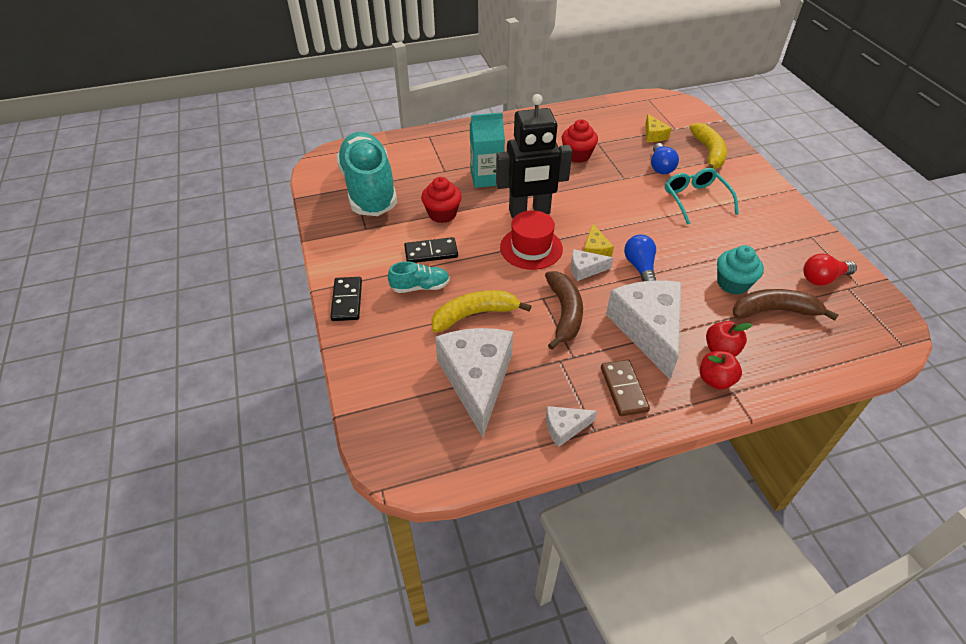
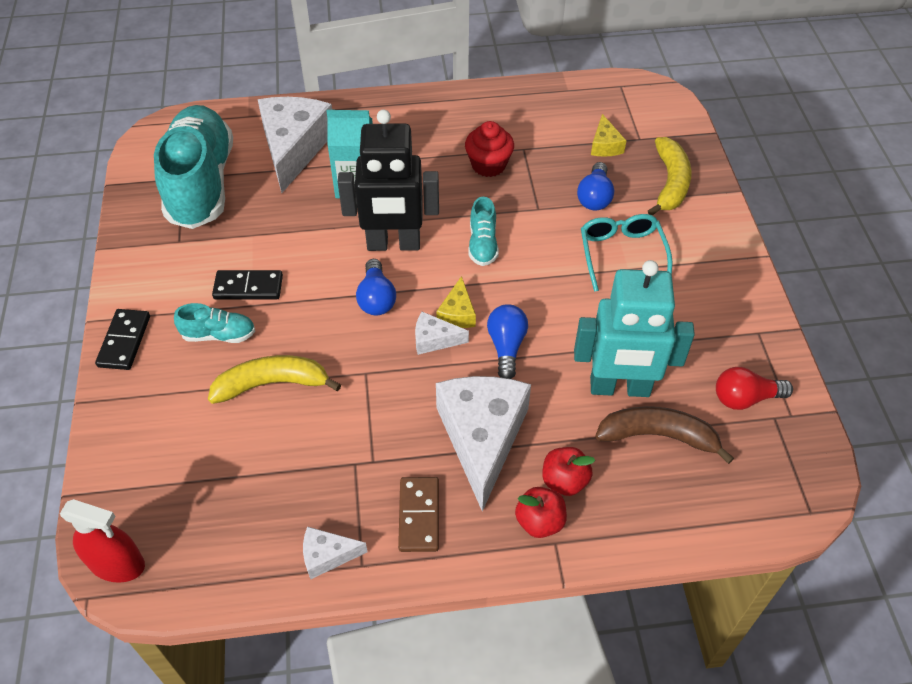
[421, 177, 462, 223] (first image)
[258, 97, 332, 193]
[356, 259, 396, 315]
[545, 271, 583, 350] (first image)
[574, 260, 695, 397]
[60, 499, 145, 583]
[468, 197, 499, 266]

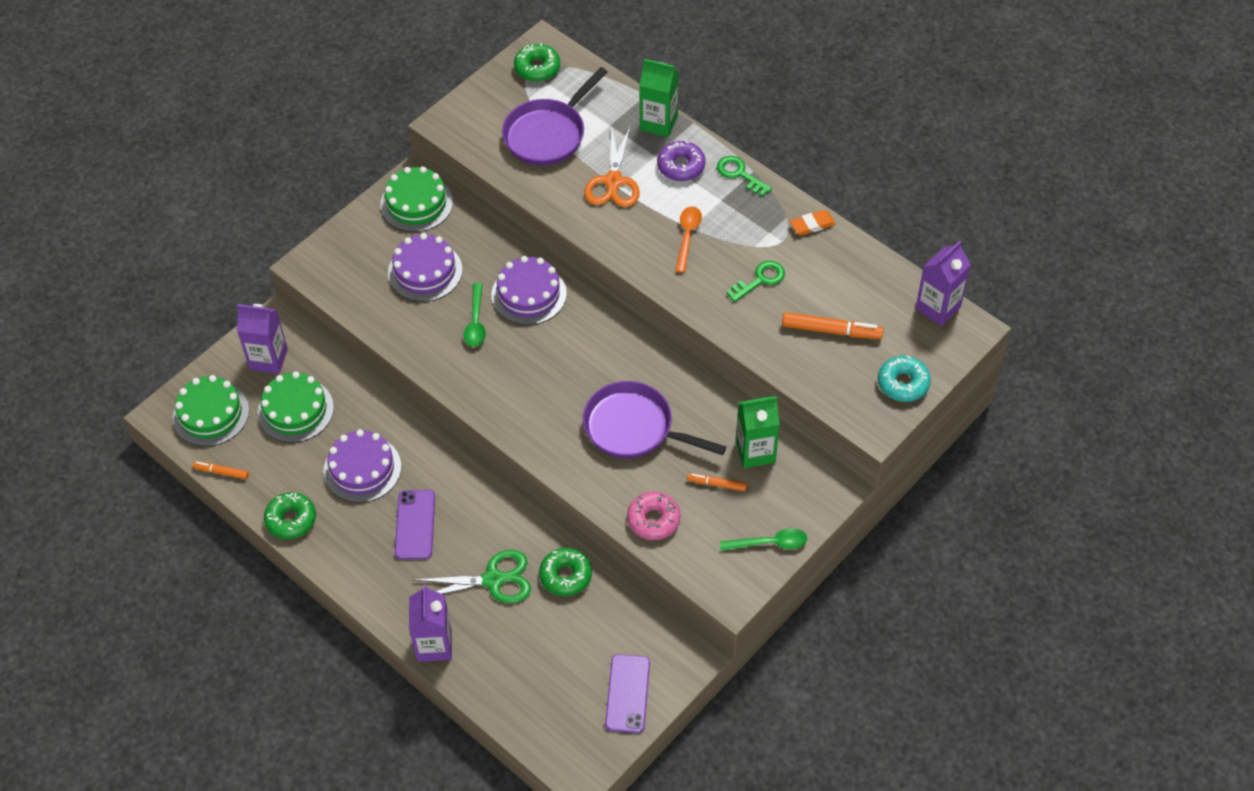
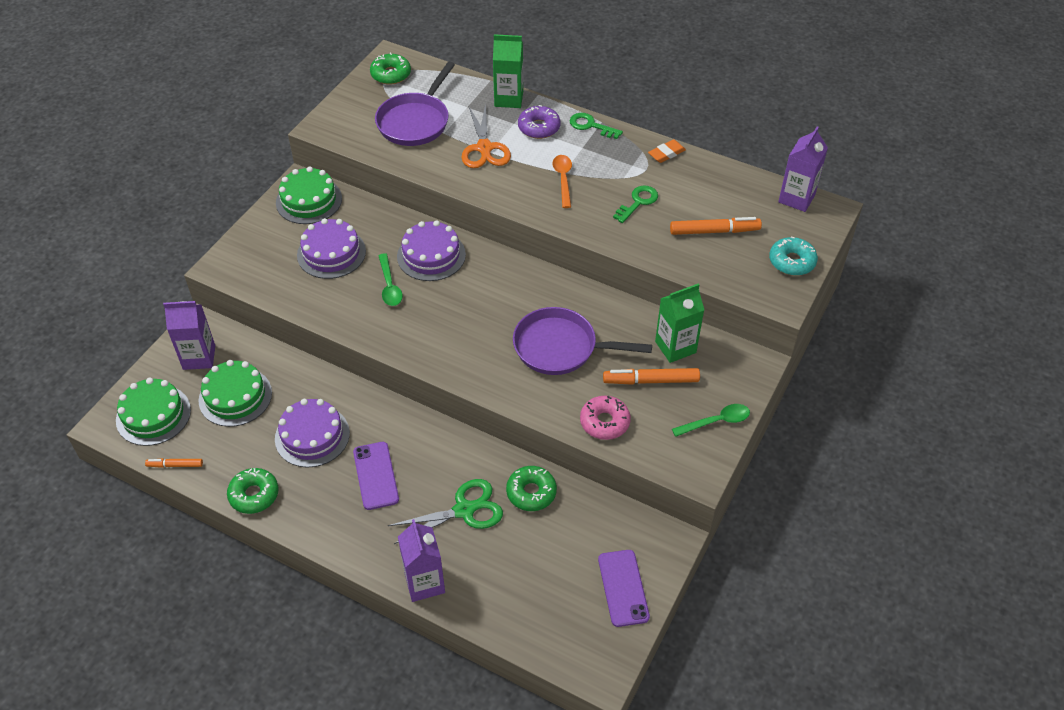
[603, 368, 700, 385]

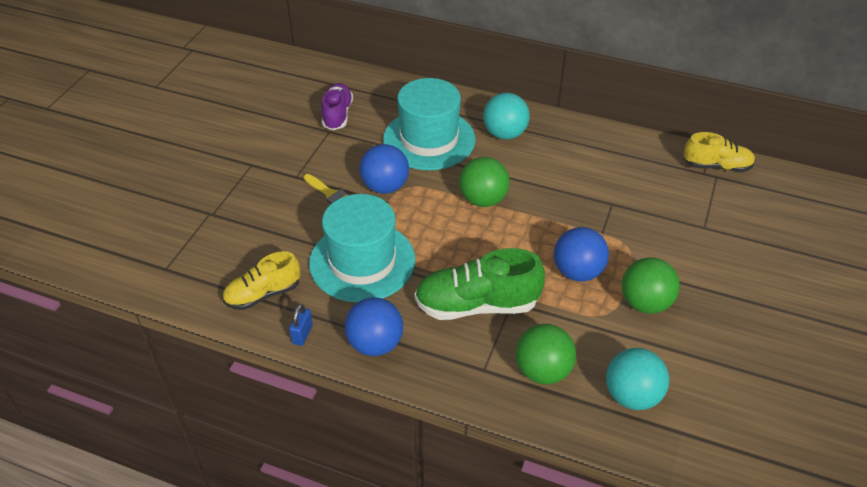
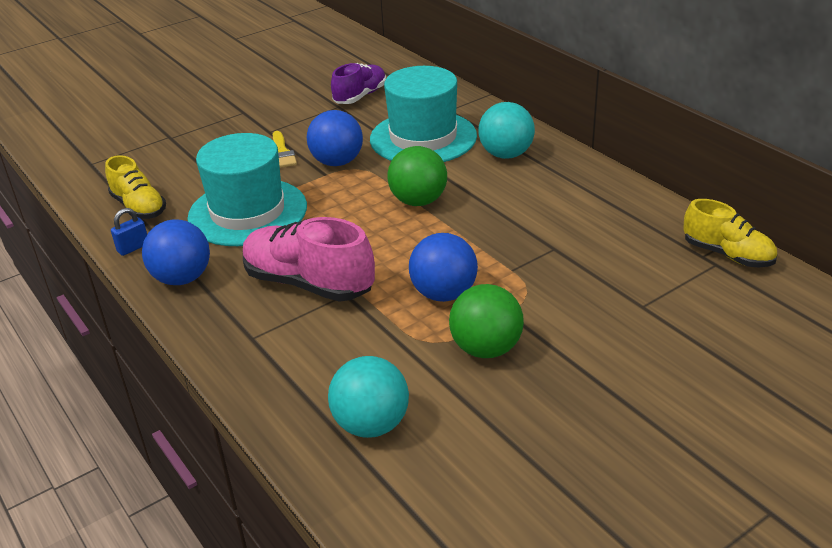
[105, 155, 166, 219]
[243, 217, 375, 302]
[516, 324, 576, 384] (first image)

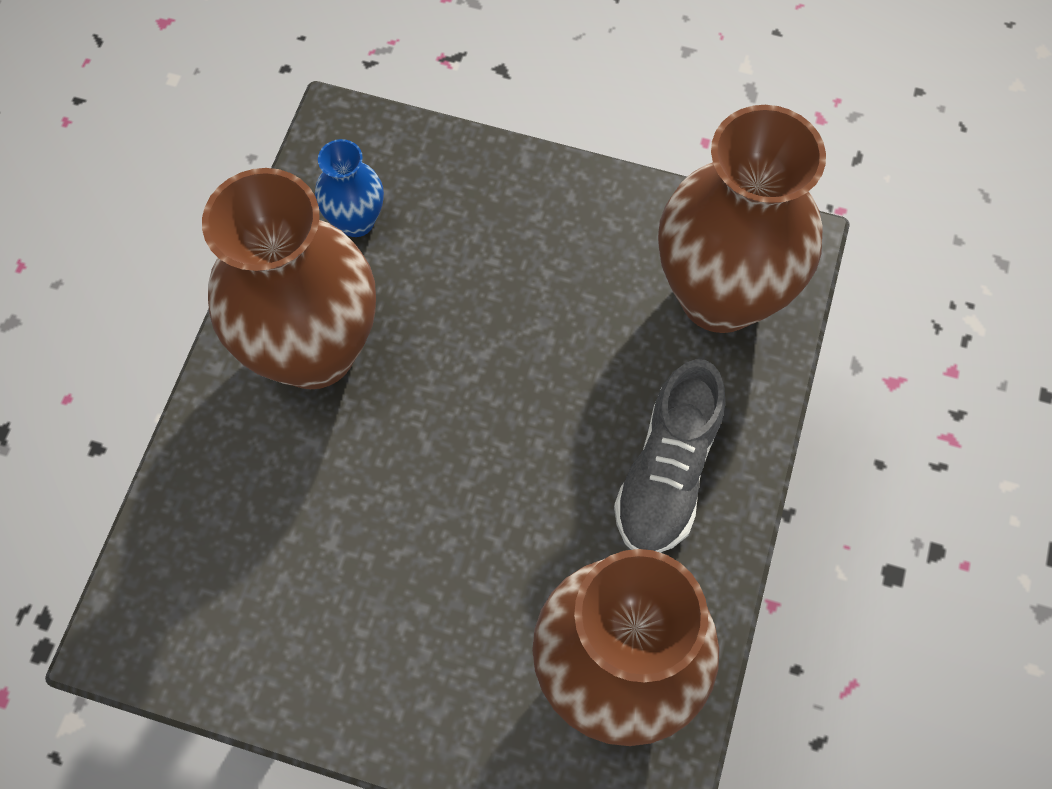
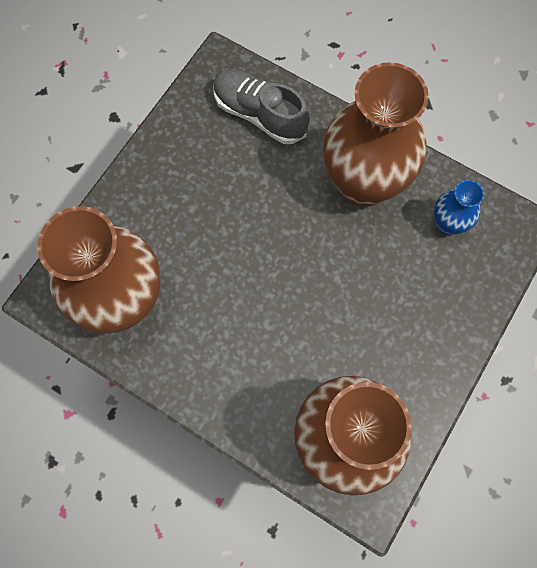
[213, 70, 310, 144]

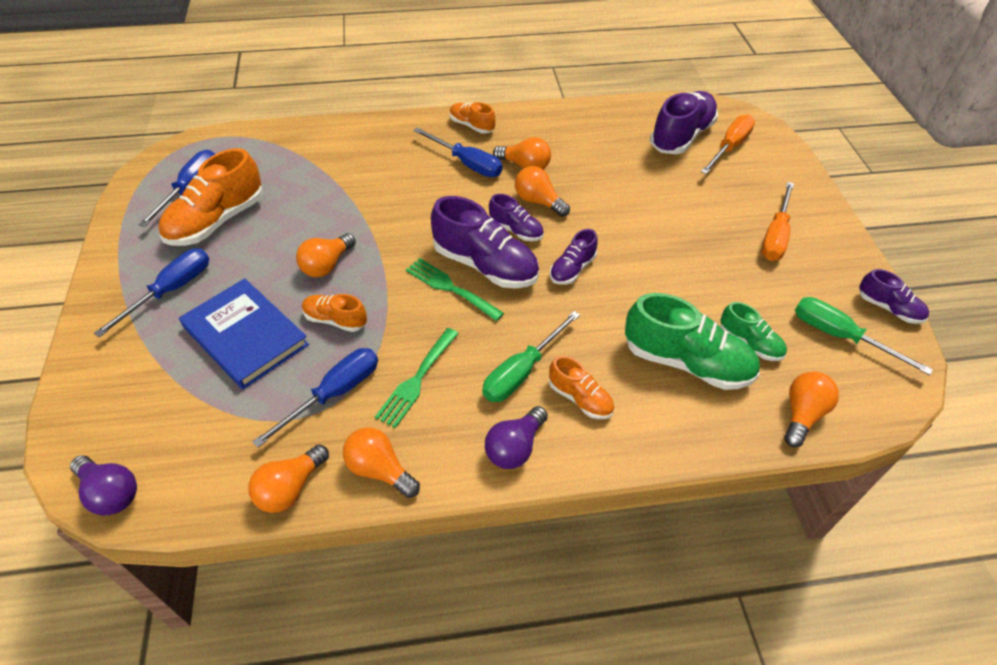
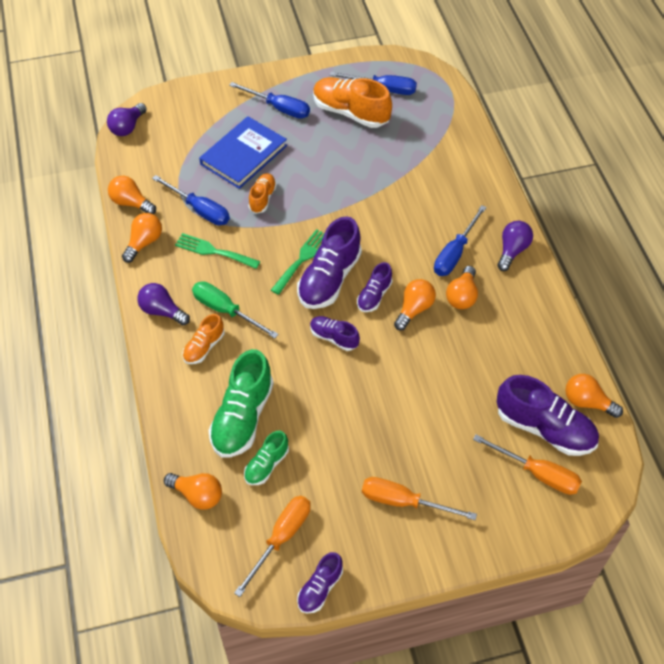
[565, 374, 623, 418]
[497, 221, 533, 271]
[234, 496, 311, 597]

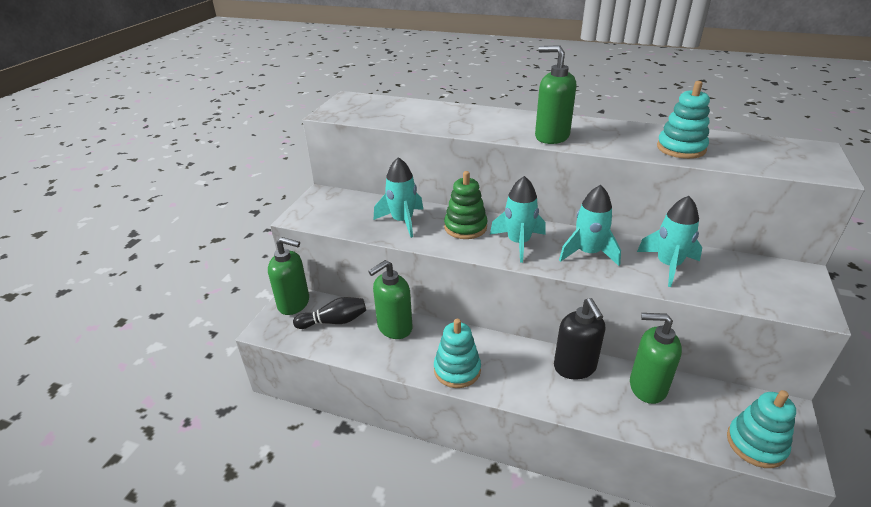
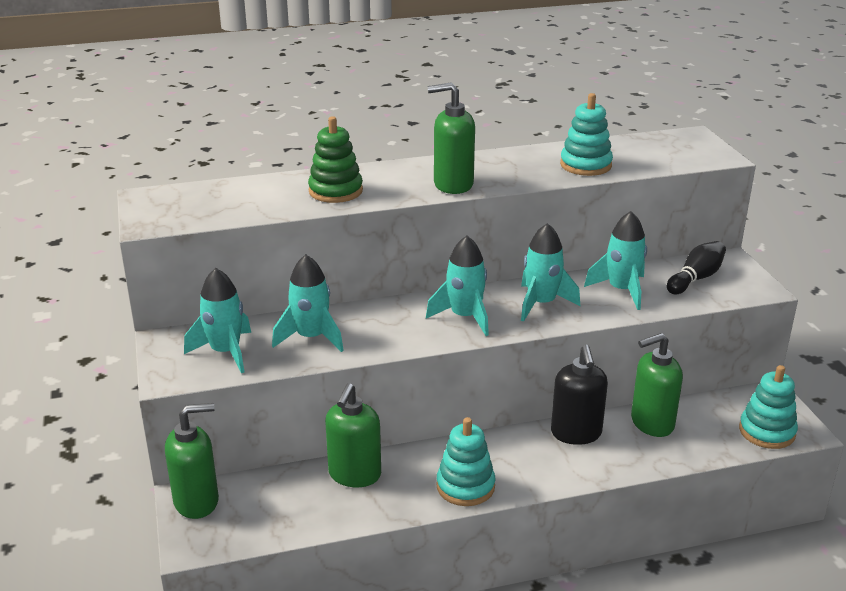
[667, 241, 726, 294]
[308, 116, 363, 203]
[551, 345, 608, 445]
[184, 268, 251, 373]

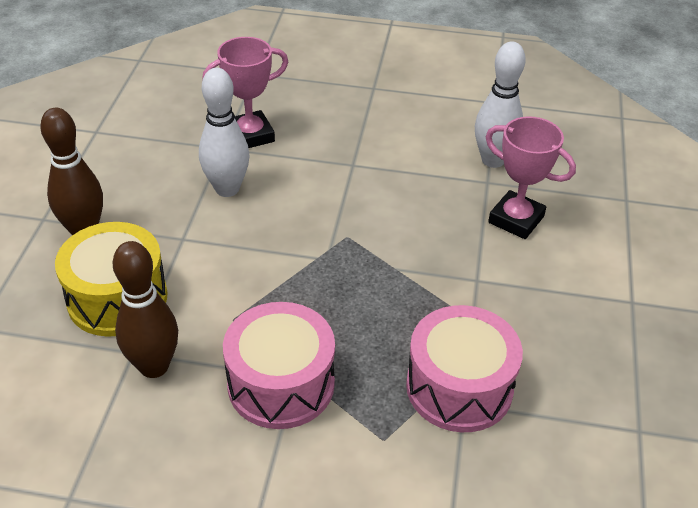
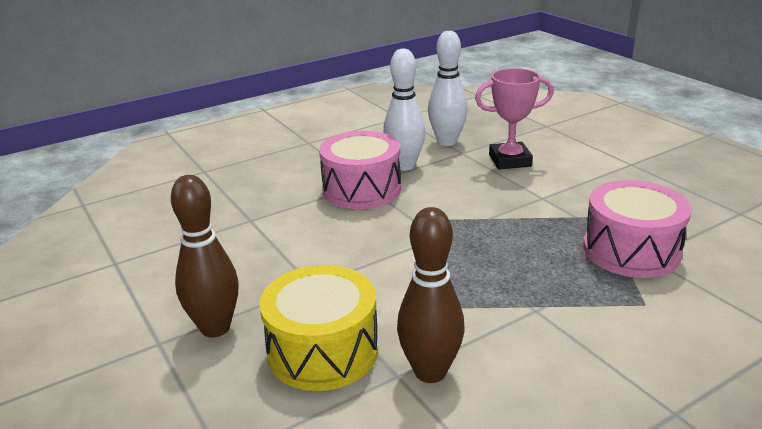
[383, 49, 425, 170]
[202, 37, 288, 148] (first image)
[319, 131, 401, 209]

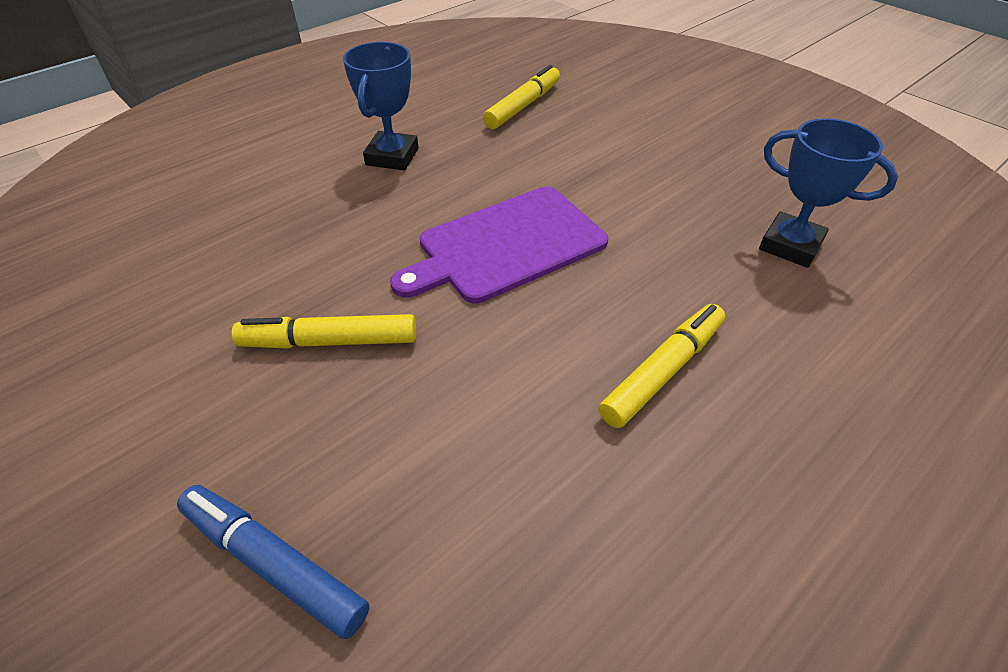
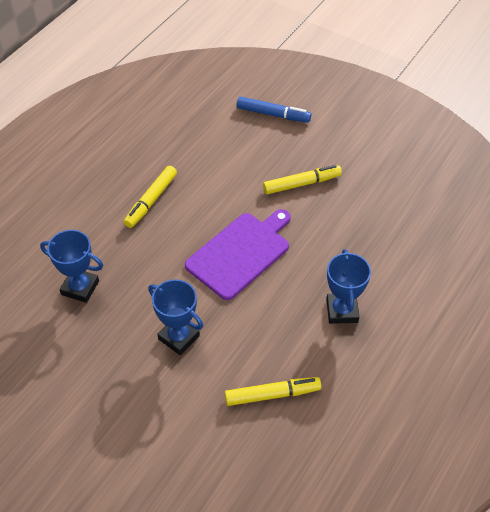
[225, 377, 321, 406]
[148, 279, 203, 355]

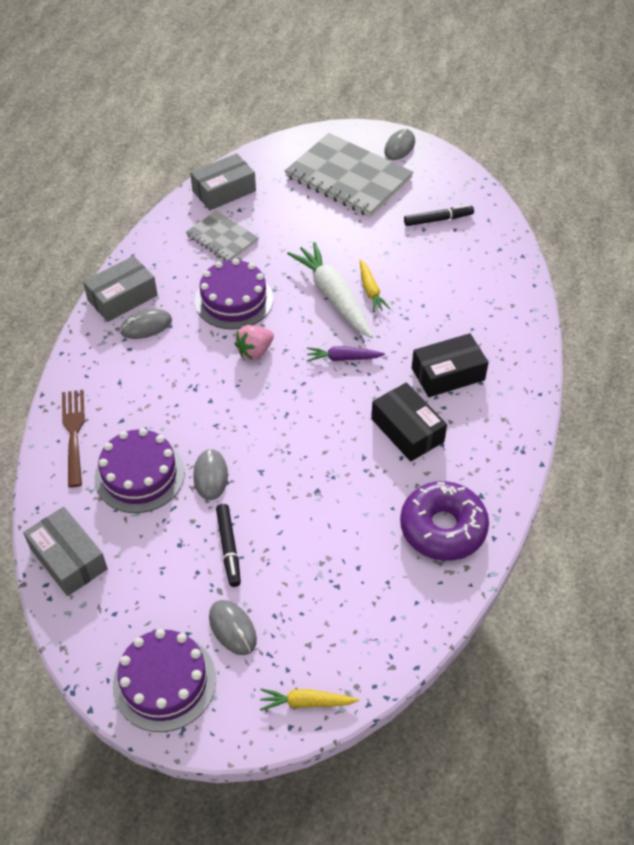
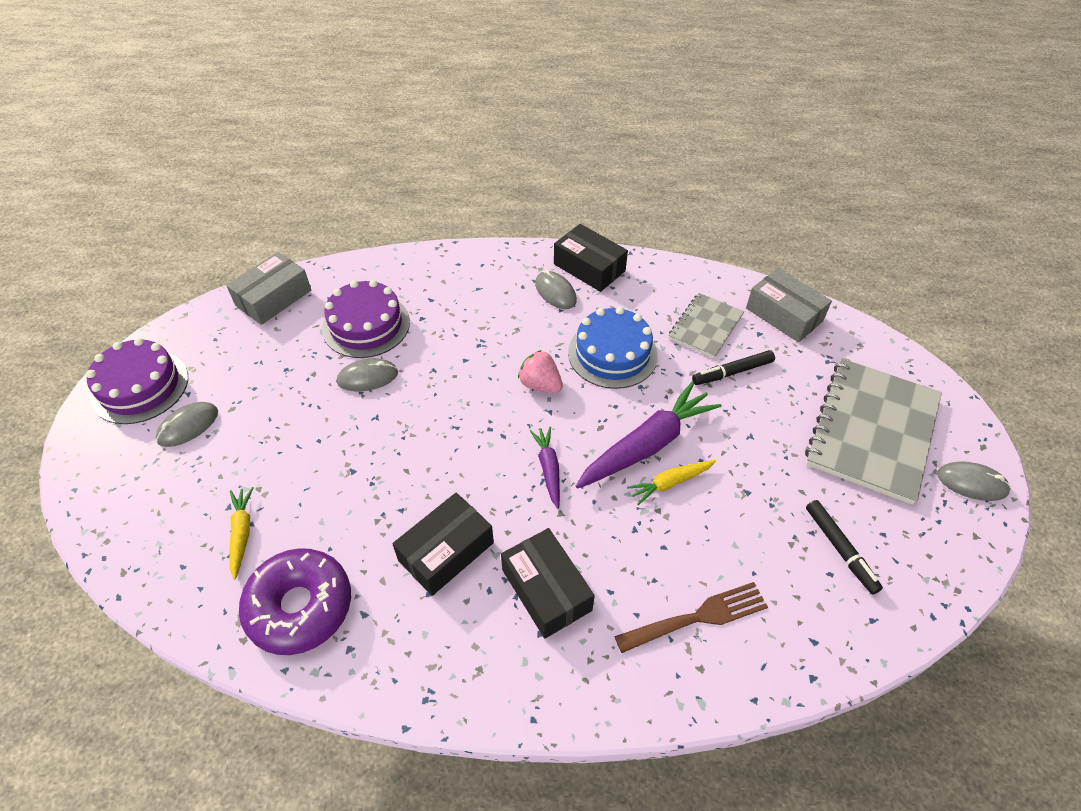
[614, 582, 768, 653]
[554, 224, 628, 292]
[568, 307, 658, 389]
[692, 350, 775, 385]
[230, 487, 253, 580]
[576, 381, 722, 488]

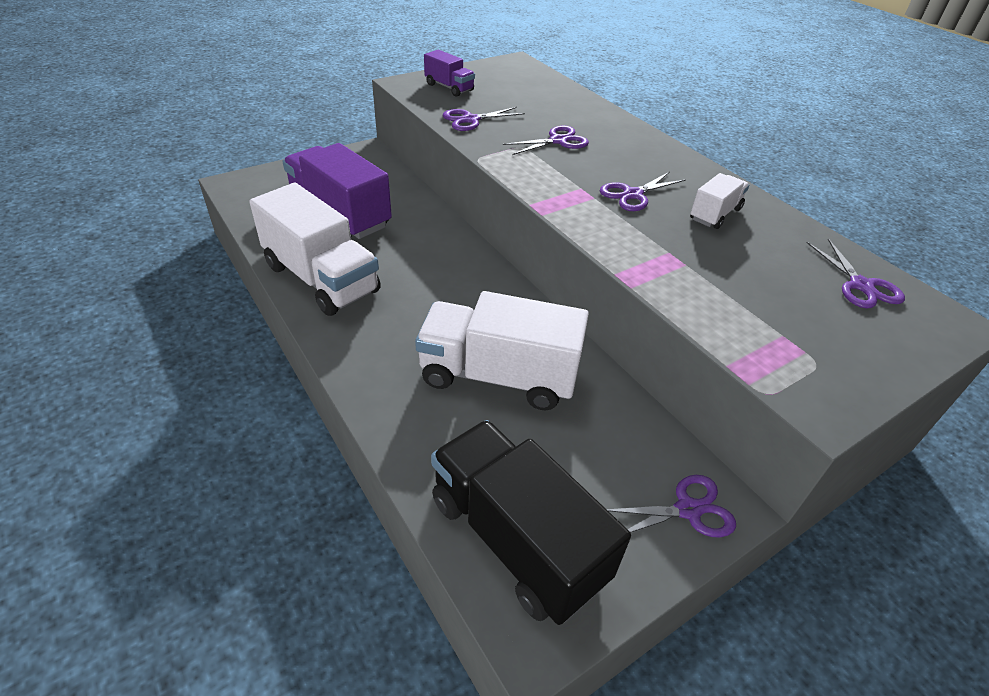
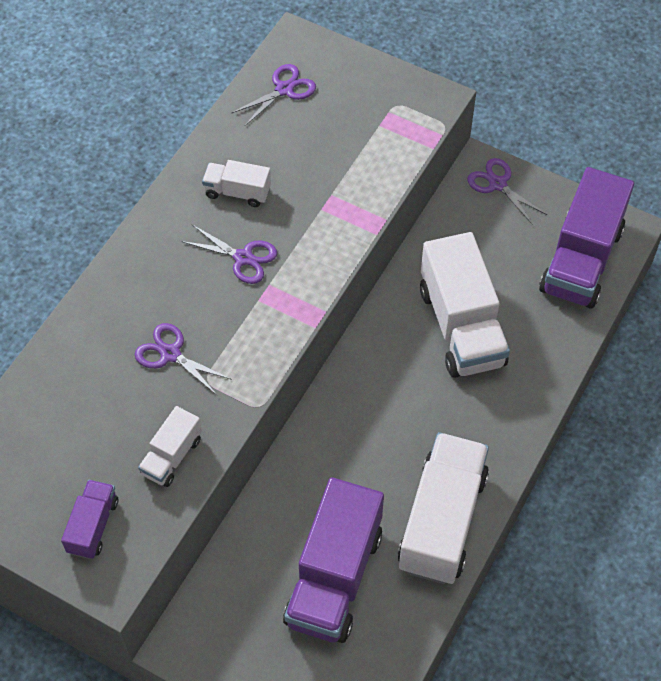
[539, 167, 634, 309]
[138, 406, 202, 487]

